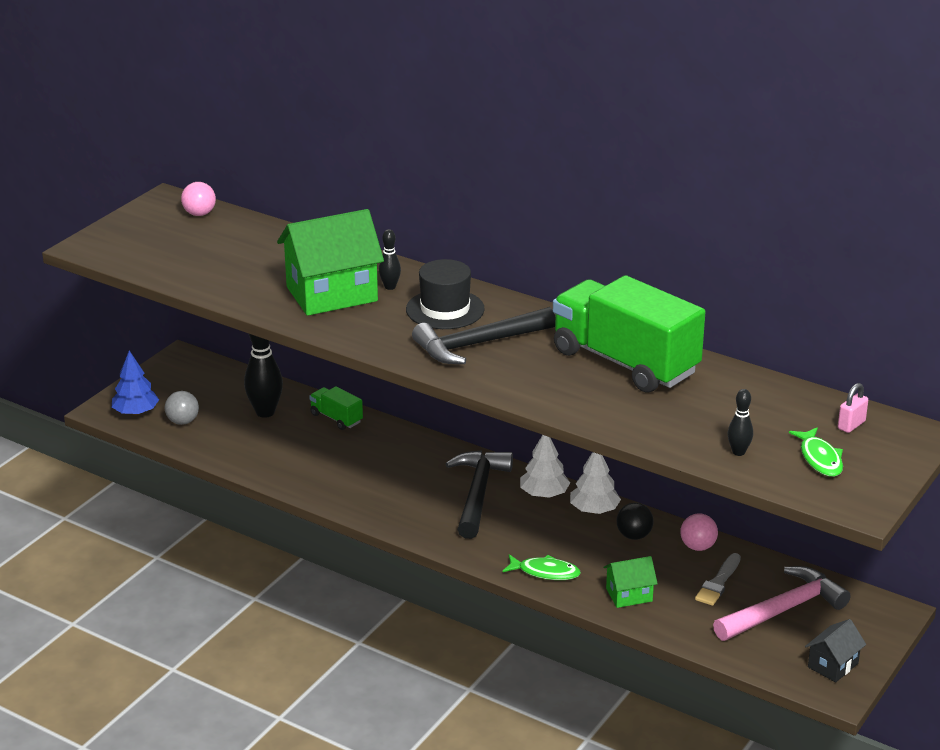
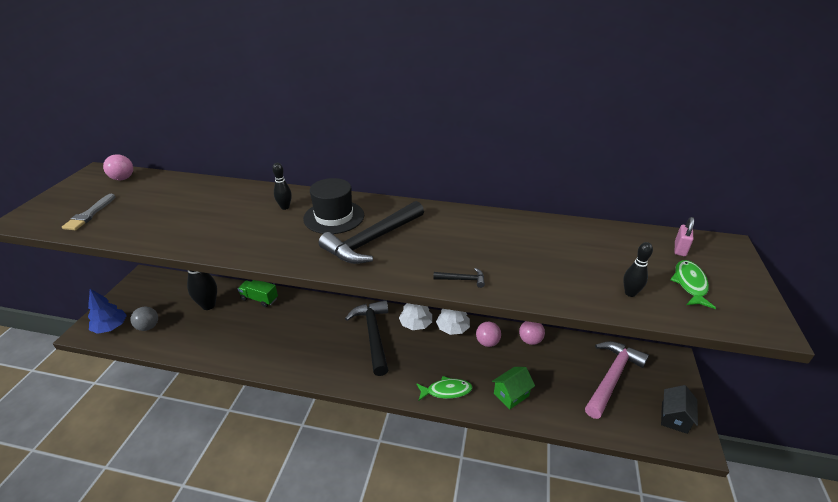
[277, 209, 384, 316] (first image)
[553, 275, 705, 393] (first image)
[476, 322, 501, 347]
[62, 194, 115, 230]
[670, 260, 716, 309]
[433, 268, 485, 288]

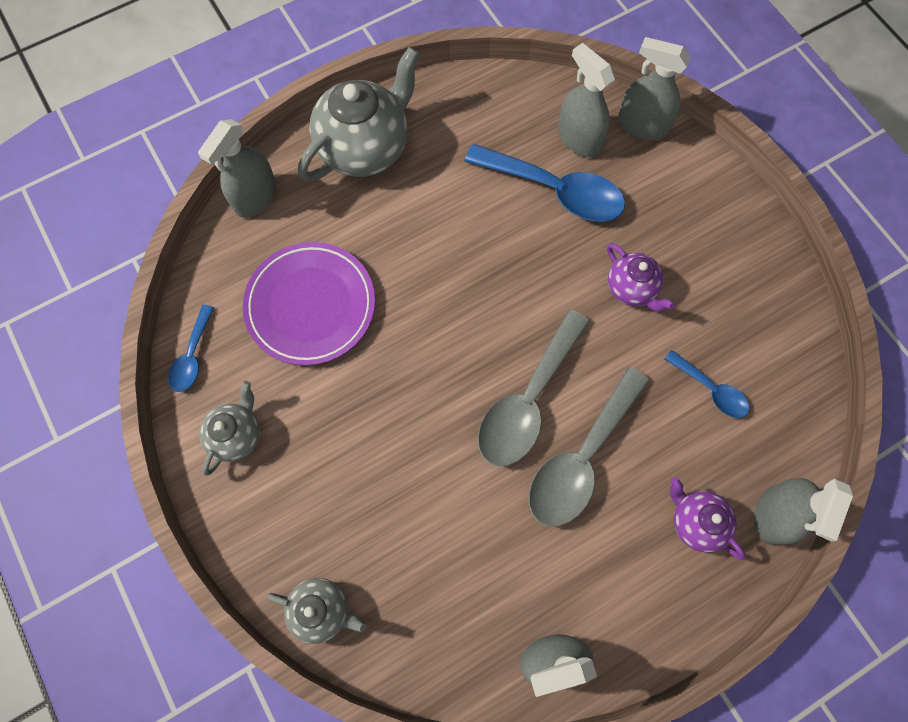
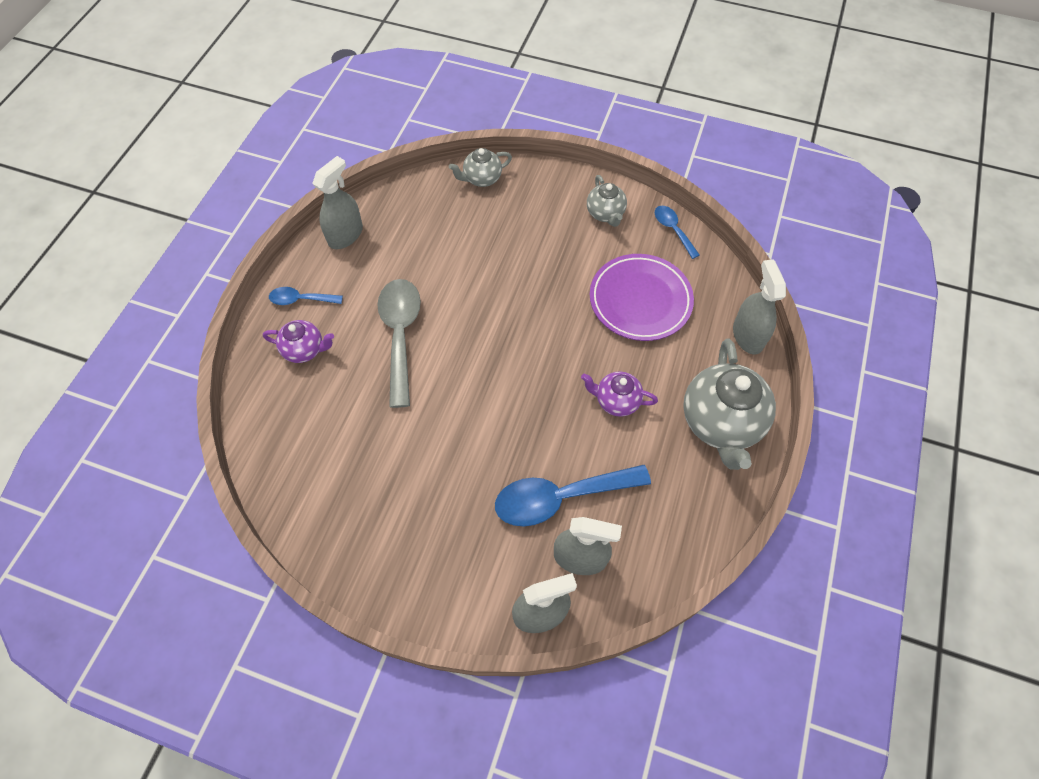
[478, 309, 590, 466] (first image)
[581, 372, 658, 417]
[269, 287, 343, 305]
[754, 478, 853, 545] (first image)

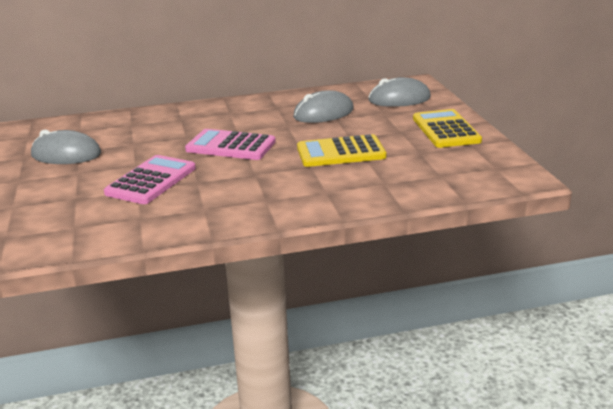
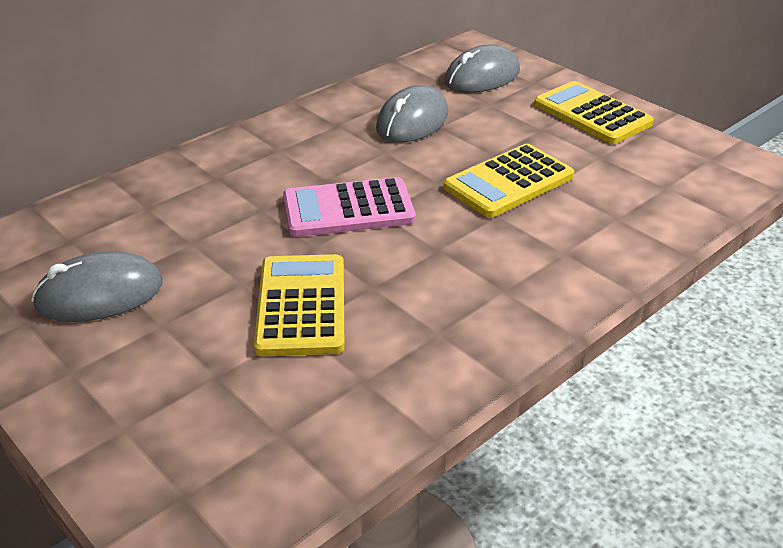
[254, 254, 345, 356]

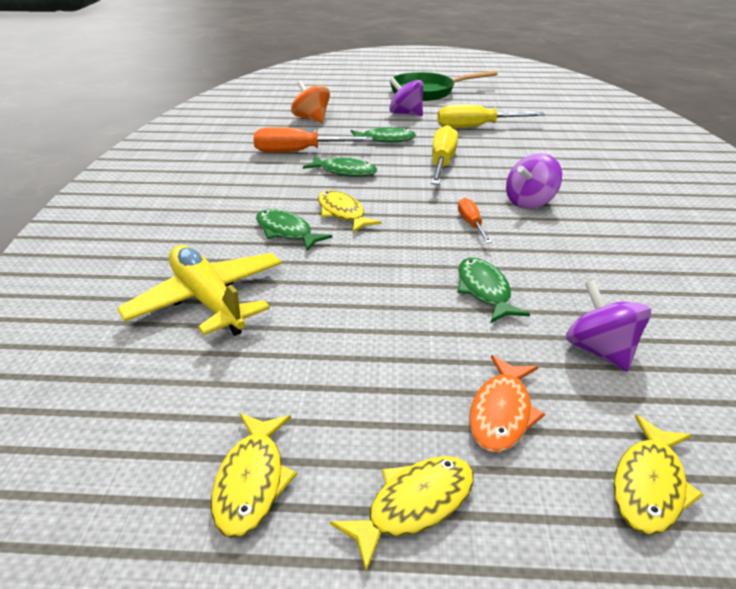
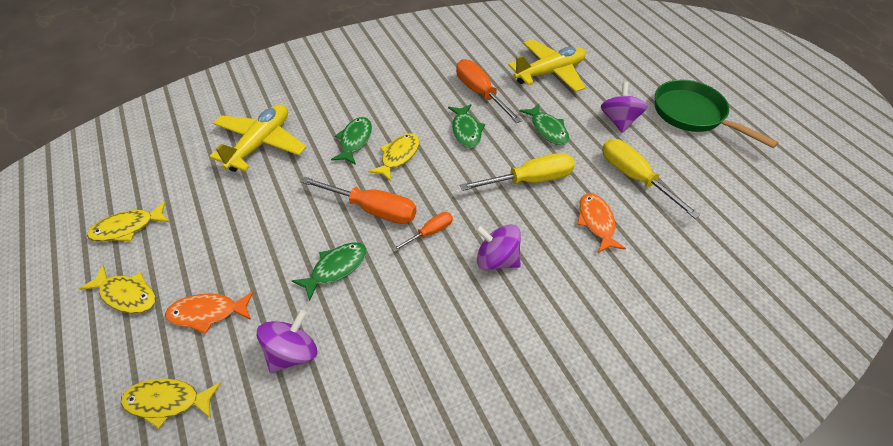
[508, 39, 586, 92]
[301, 177, 416, 224]
[577, 193, 626, 253]

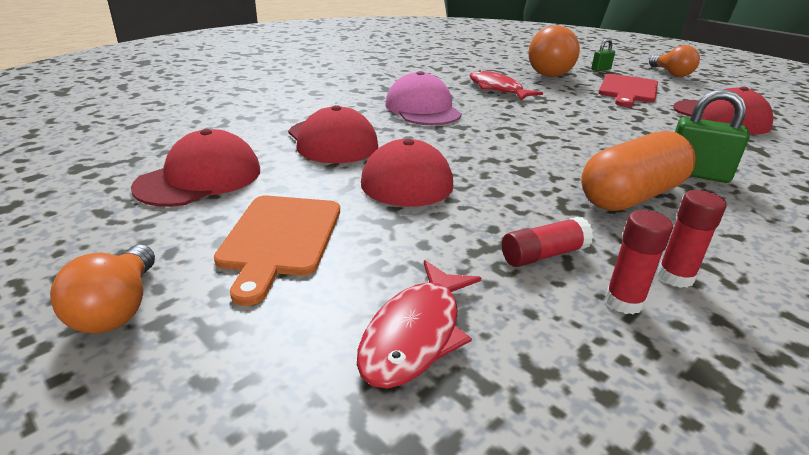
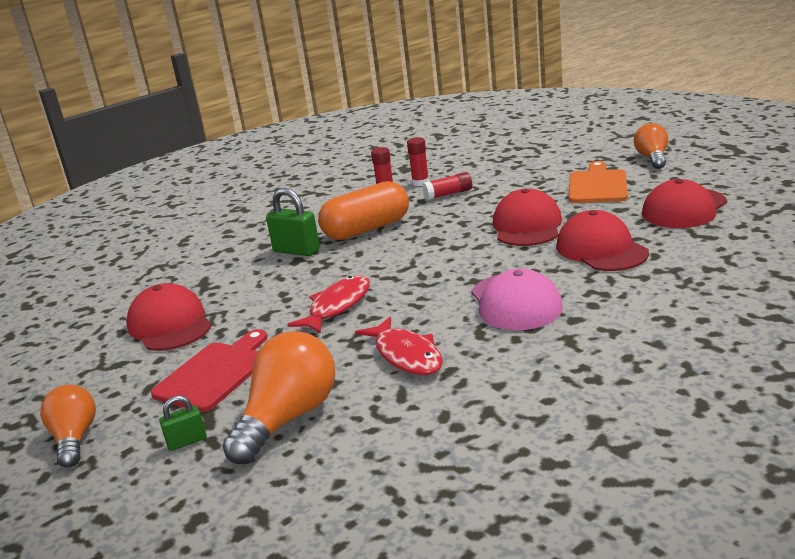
[287, 275, 370, 334]

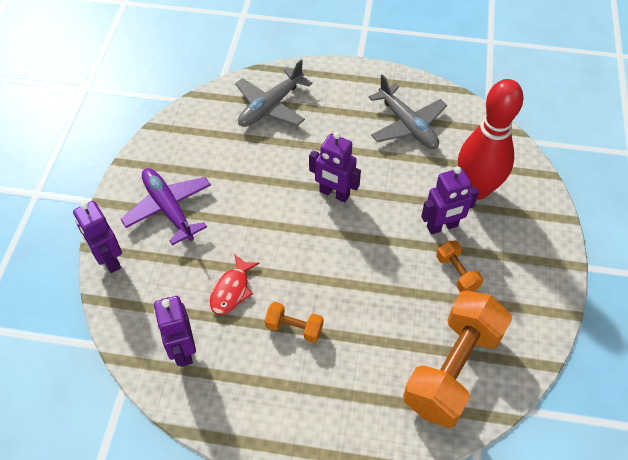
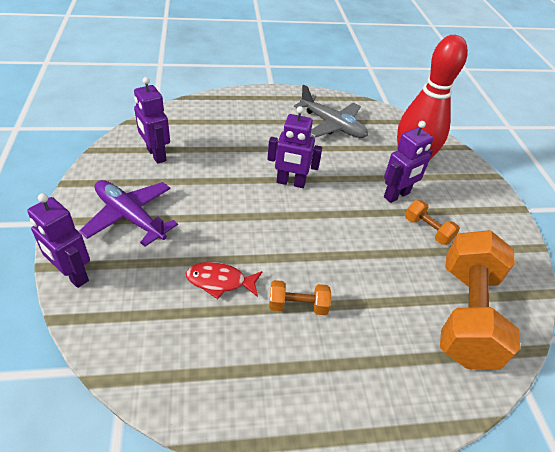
[134, 77, 170, 164]
[186, 262, 262, 299]
[235, 60, 312, 127] (first image)

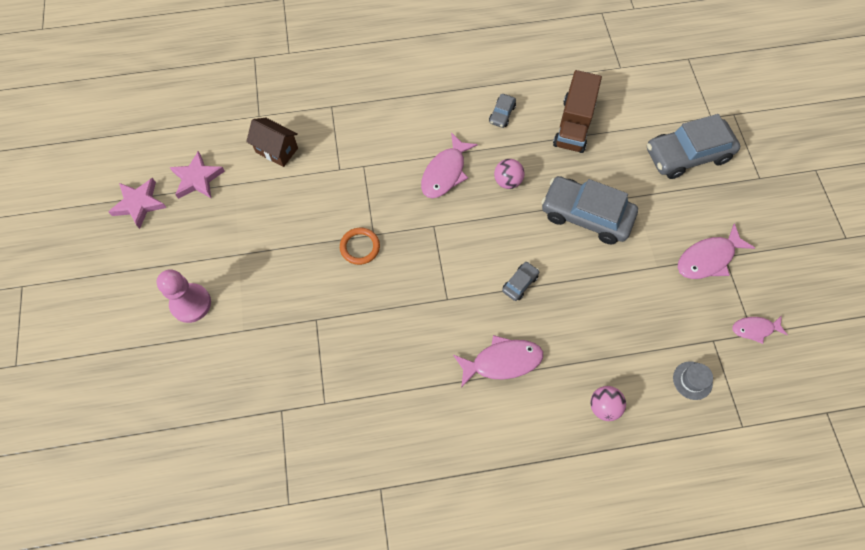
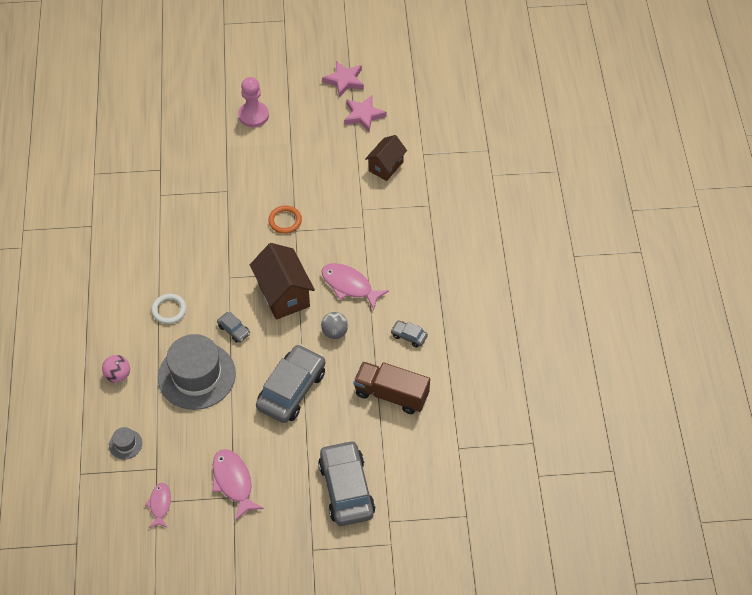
[151, 294, 186, 324]
[321, 312, 348, 339]
[158, 334, 236, 410]
[250, 243, 315, 320]

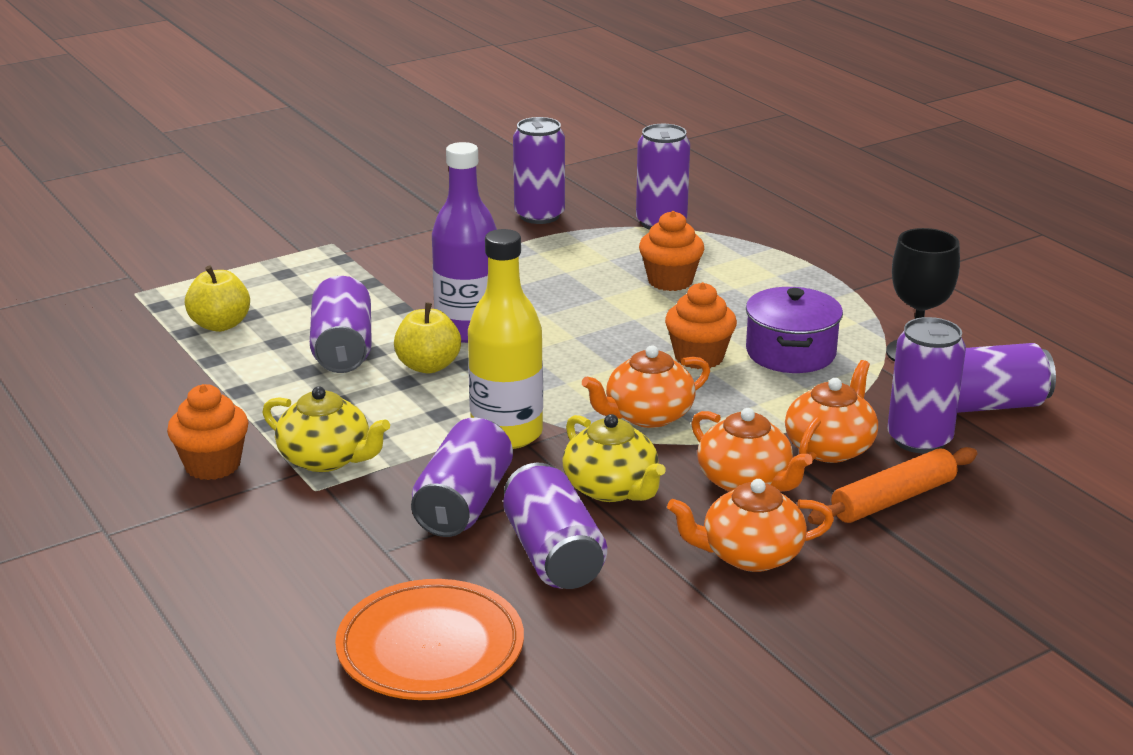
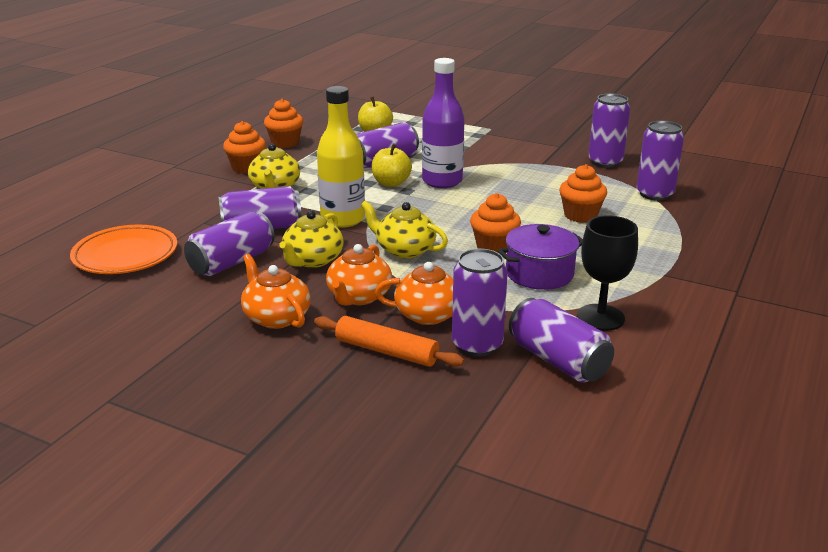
[361, 201, 448, 258]
[264, 99, 303, 148]

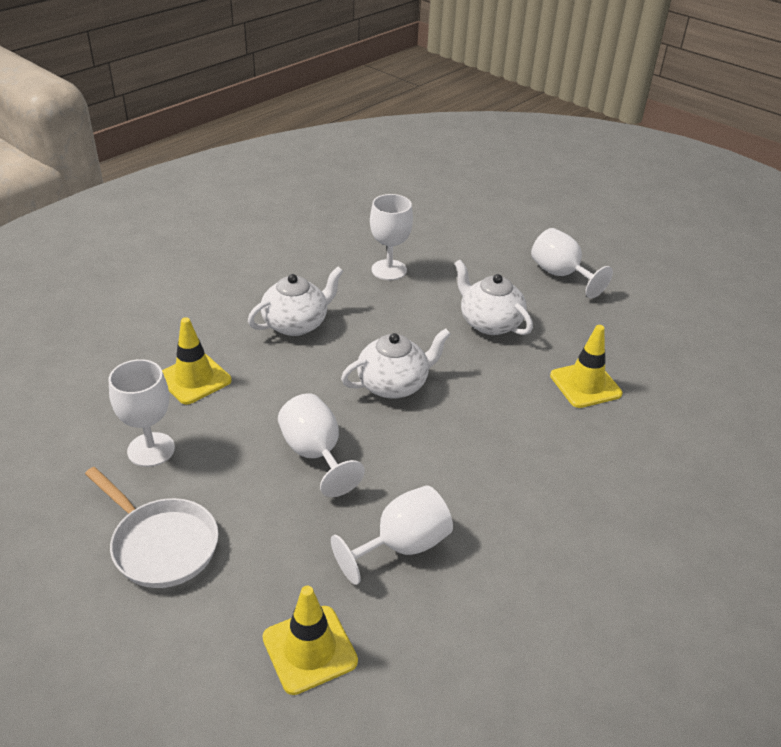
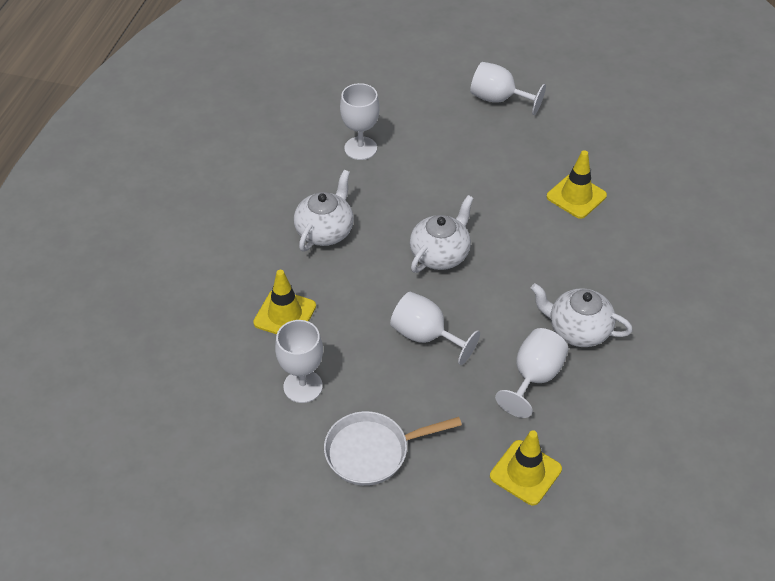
[324, 411, 462, 486]
[531, 283, 633, 347]

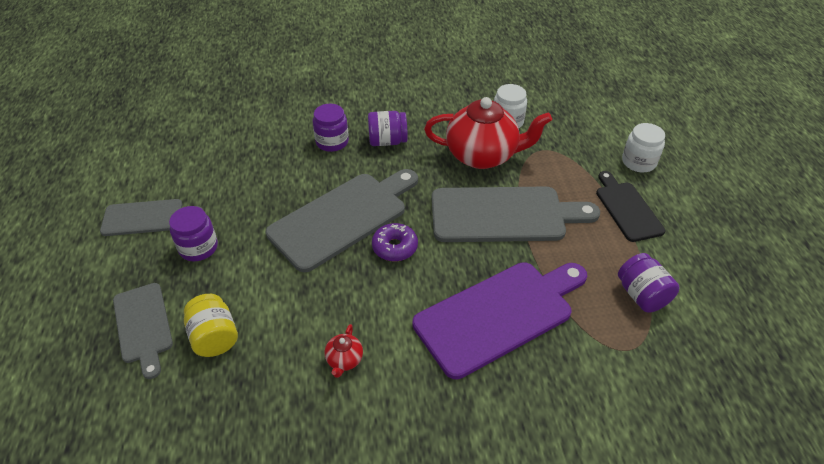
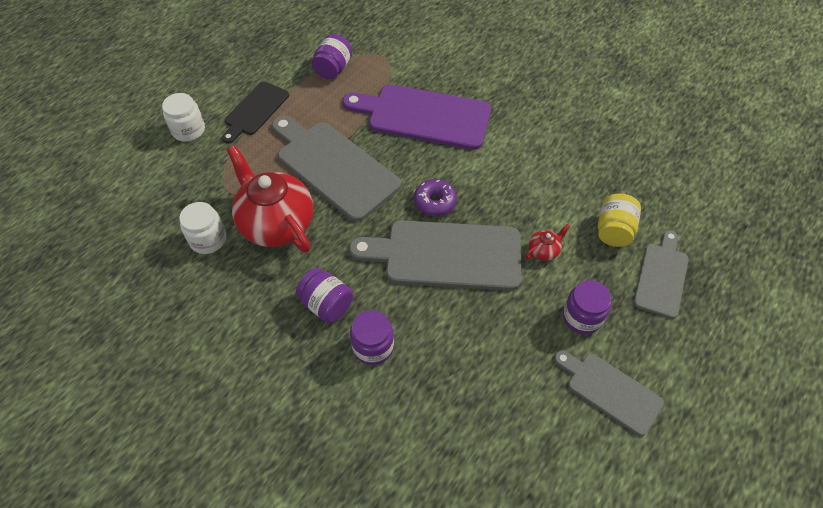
[525, 224, 570, 261]

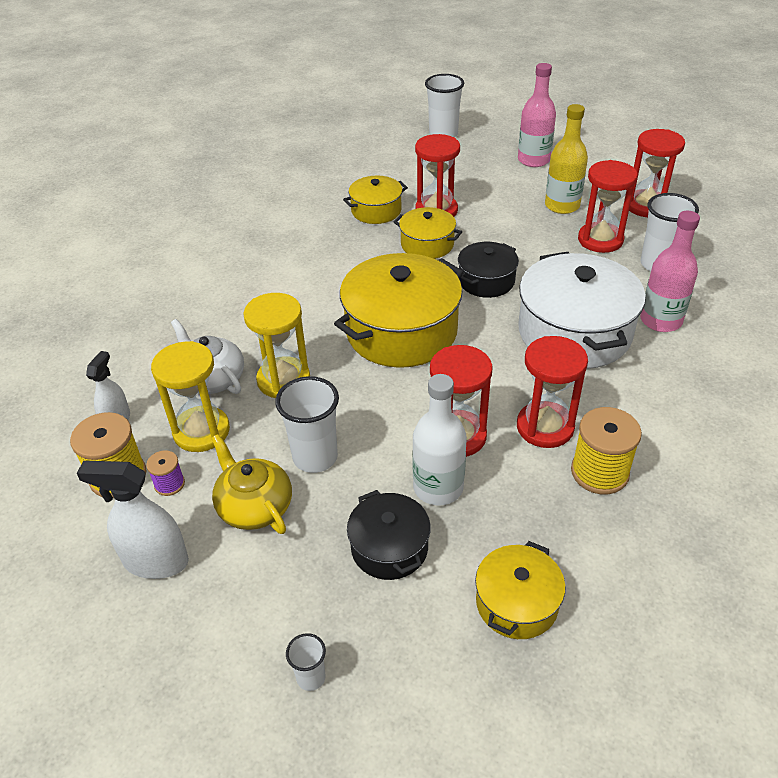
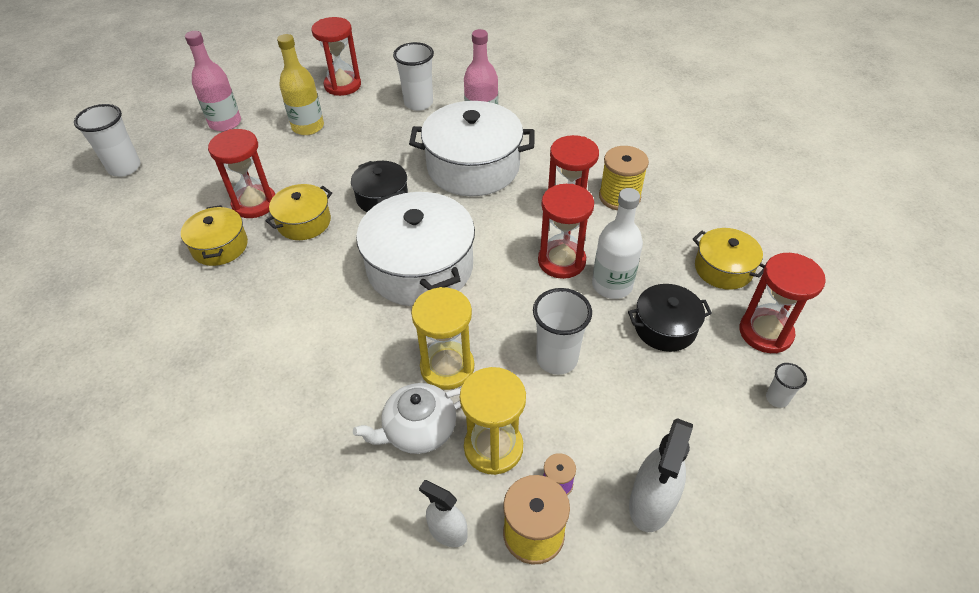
[211, 434, 292, 534] (first image)
[356, 190, 475, 306]
[739, 253, 826, 353]

